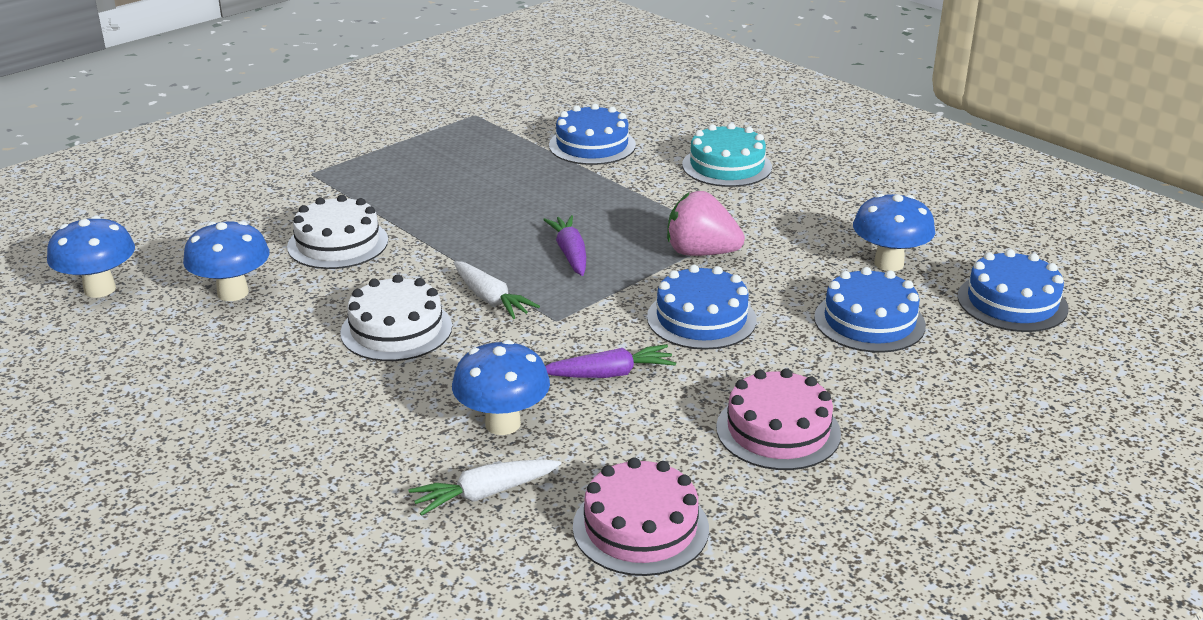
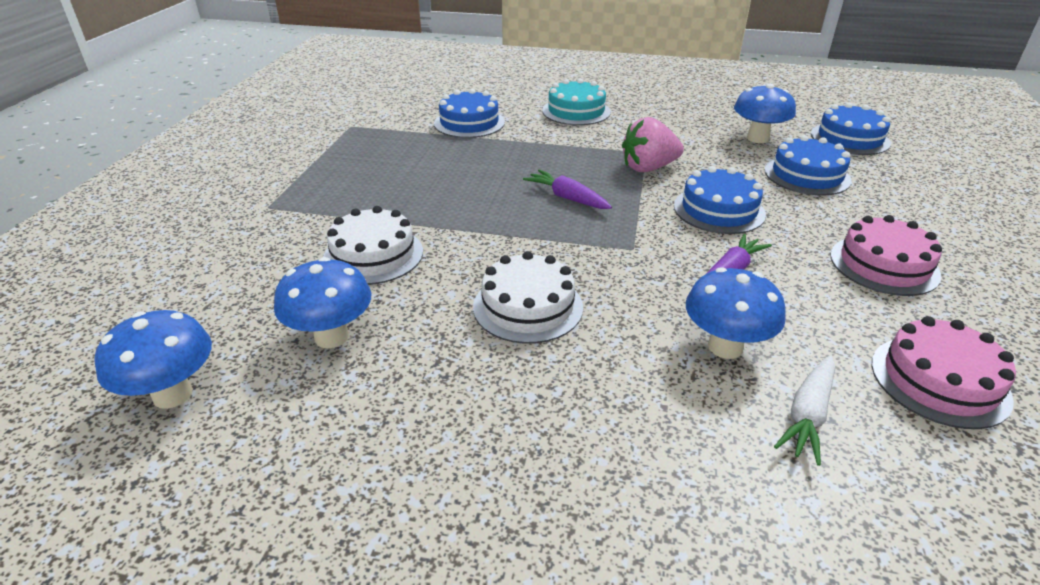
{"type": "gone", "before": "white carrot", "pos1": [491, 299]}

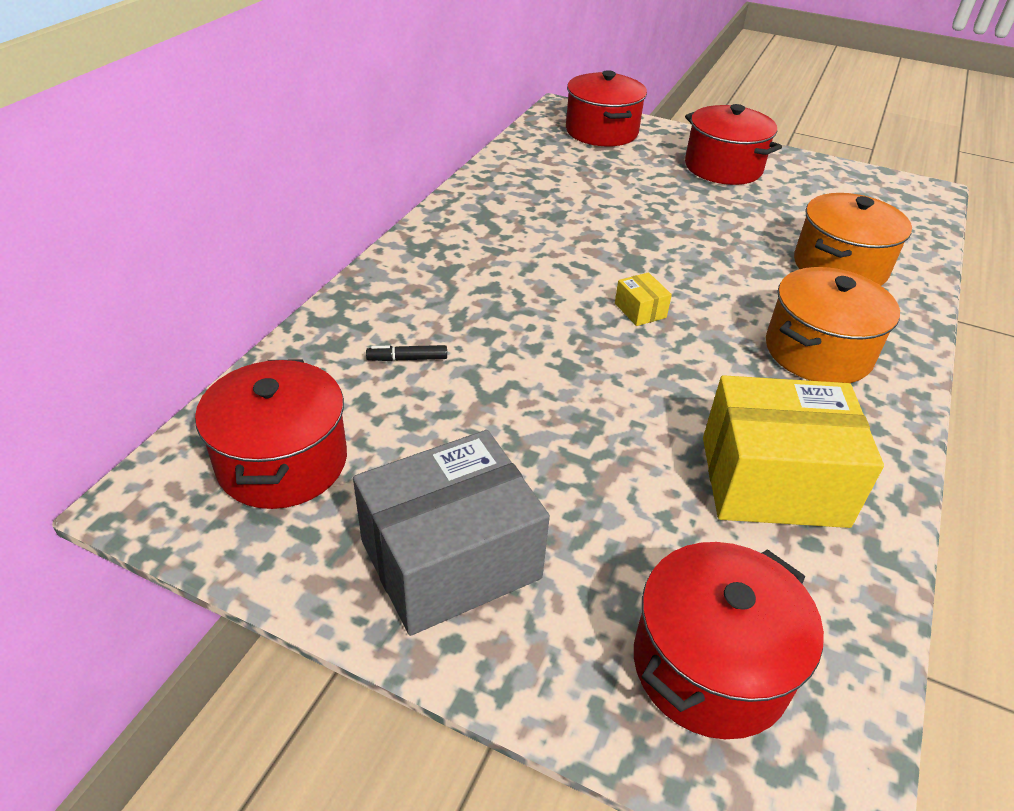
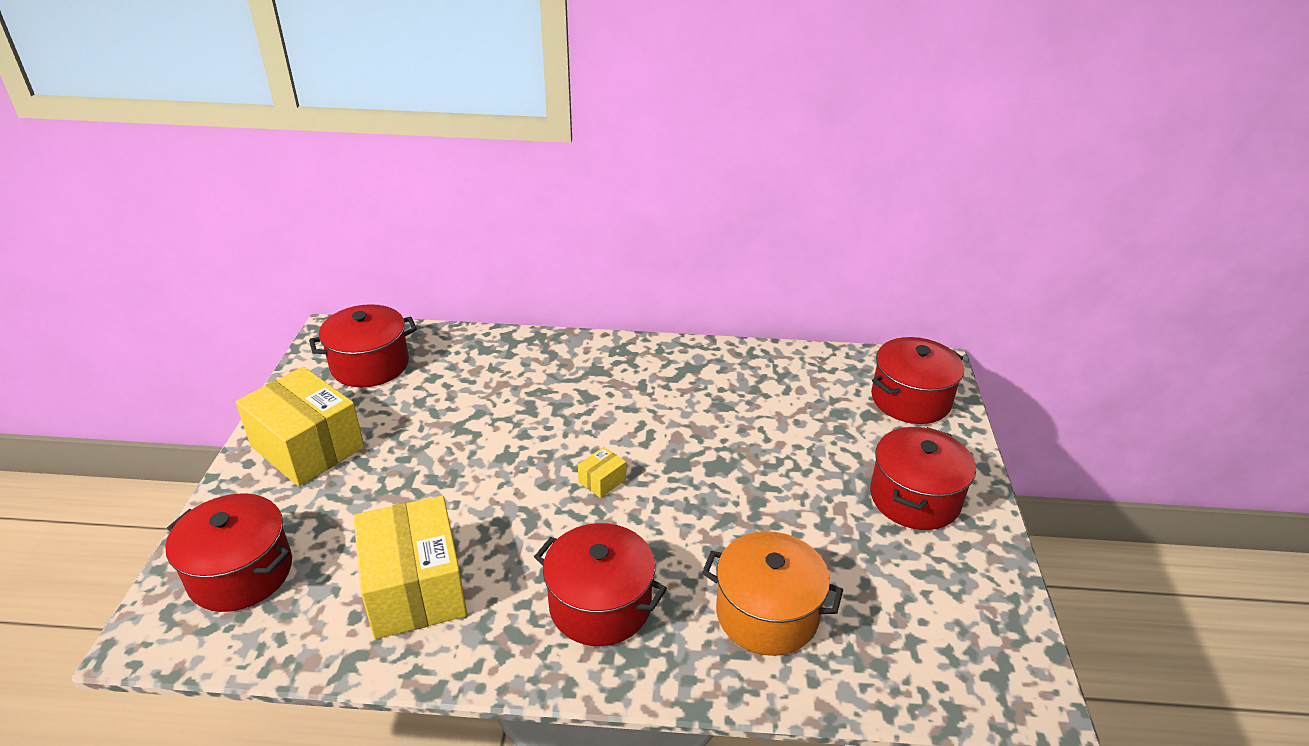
{"type": "repainted", "before": "orange pot", "after": "red pot", "pos1": [818, 351], "pos2": [600, 605]}
{"type": "gone", "before": "black marker", "pos1": [408, 359]}
{"type": "repainted", "before": "grey box", "after": "yellow box", "pos1": [450, 559], "pos2": [307, 447]}

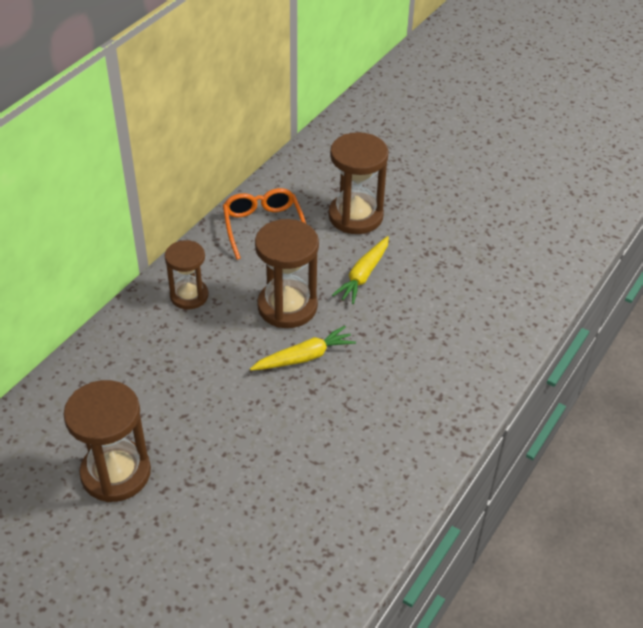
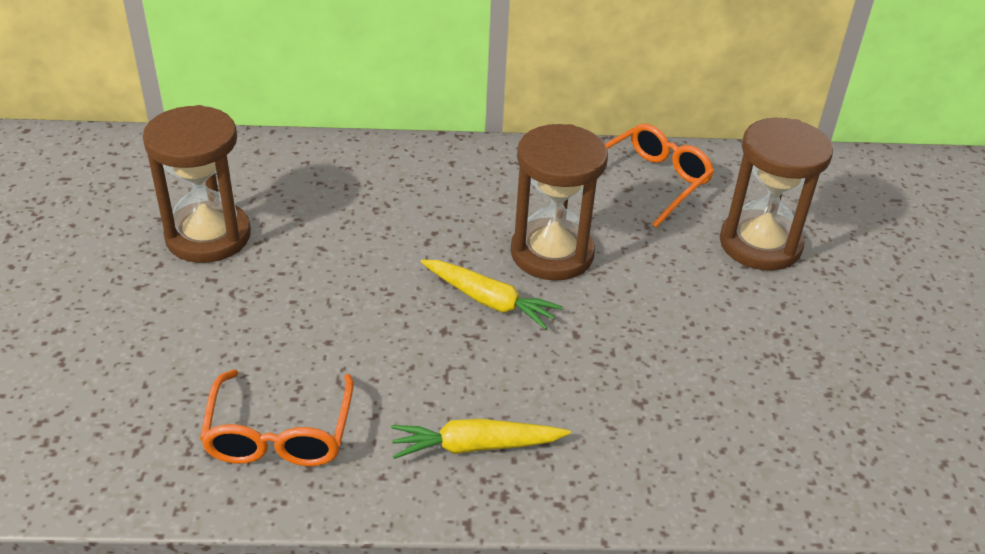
{"type": "shifted", "before": "yellow carrot", "pos1": [363, 275], "pos2": [476, 446]}
{"type": "gone", "before": "brown hourglass", "pos1": [189, 296]}
{"type": "new", "after": "orange glasses", "pos2": [279, 434]}

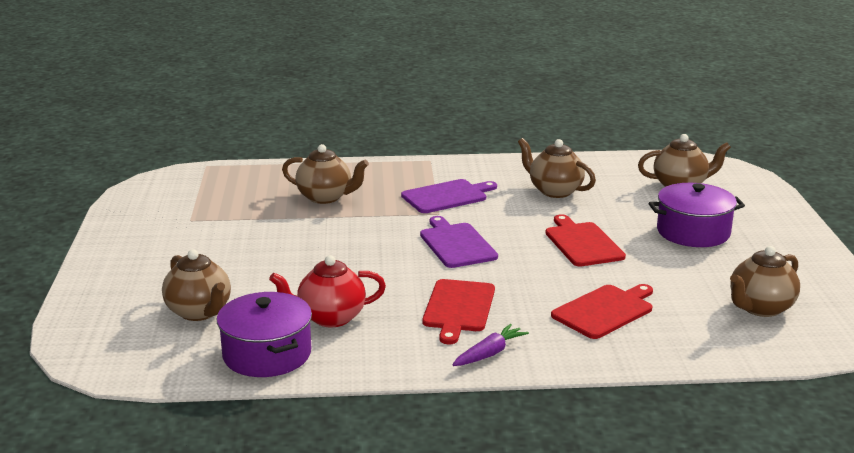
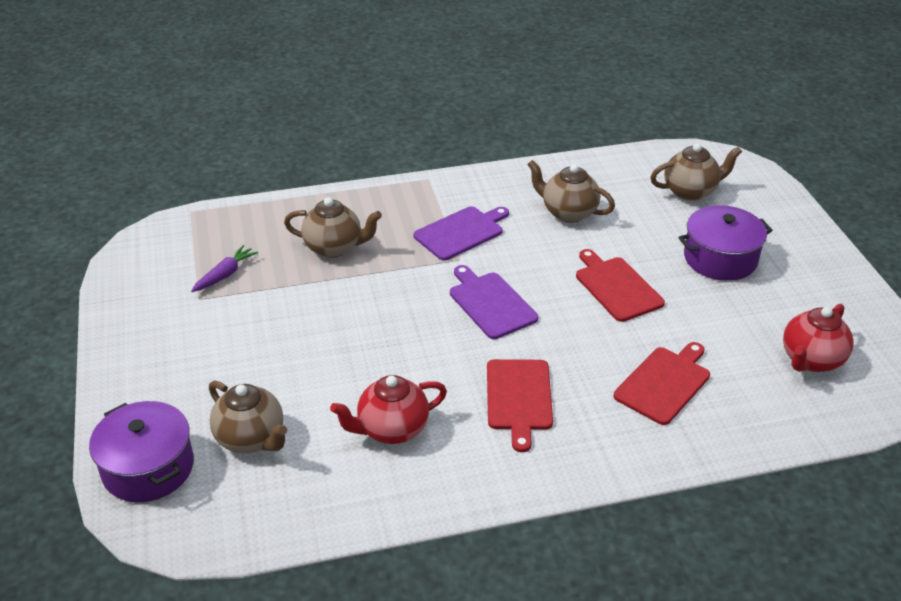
{"type": "repainted", "before": "brown teapot", "after": "red teapot", "pos1": [760, 308], "pos2": [811, 360]}
{"type": "shifted", "before": "purple pot", "pos1": [267, 354], "pos2": [148, 468]}
{"type": "shifted", "before": "purple carrot", "pos1": [489, 353], "pos2": [225, 275]}

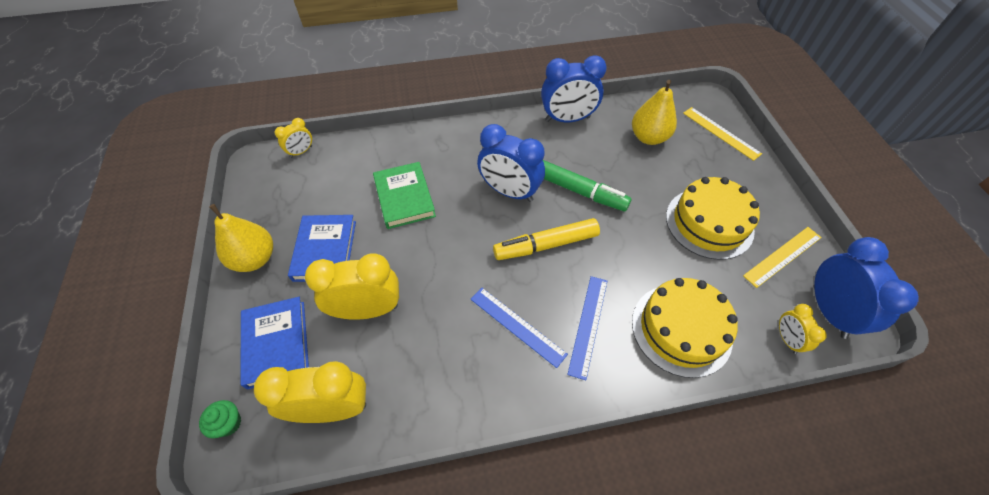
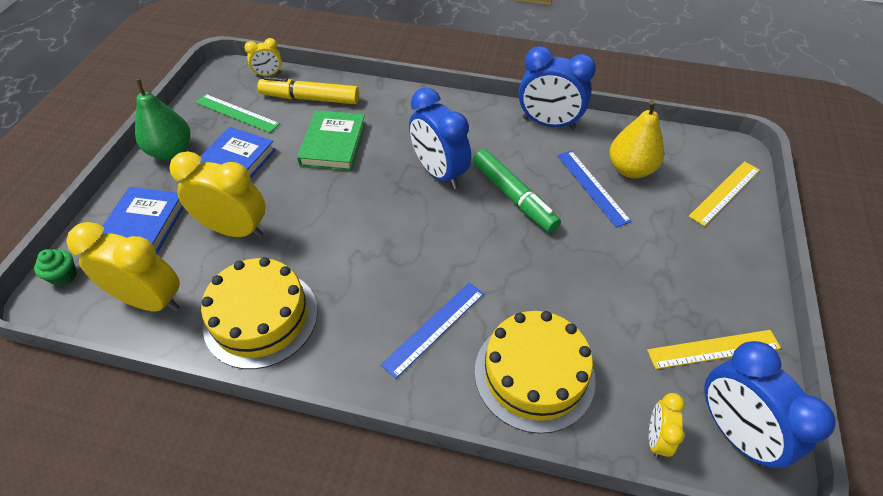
{"type": "rotated", "before": "yellow ruler", "pos1": [720, 133], "pos2": [724, 192], "turn": 60}
{"type": "shifted", "before": "yellow cake", "pos1": [709, 223], "pos2": [261, 317]}
{"type": "repainted", "before": "yellow pear", "after": "green pear", "pos1": [255, 259], "pos2": [171, 151]}
{"type": "shifted", "before": "yellow marker", "pos1": [546, 245], "pos2": [310, 99]}
{"type": "rotated", "before": "blue clock", "pos1": [829, 311], "pos2": [733, 432], "turn": 135}
{"type": "shifted", "before": "blue ruler", "pos1": [517, 326], "pos2": [592, 187]}
{"type": "new", "after": "green ruler", "pos2": [237, 113]}

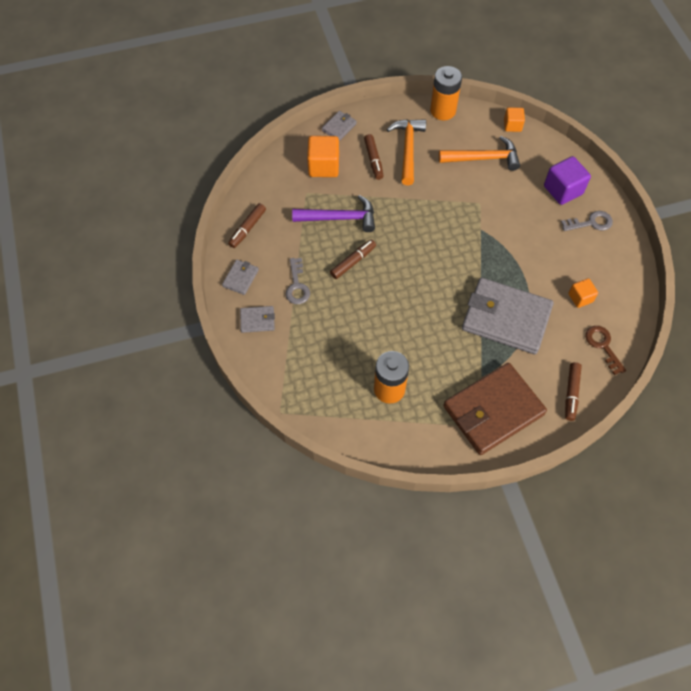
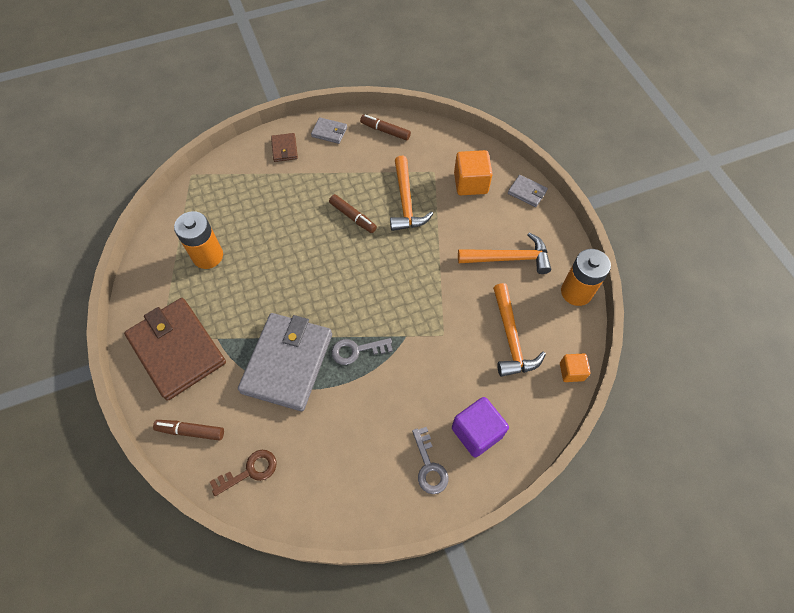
{"type": "gone", "before": "brown marker", "pos1": [373, 160]}
{"type": "repainted", "before": "purple hammer", "after": "orange hammer", "pos1": [340, 218], "pos2": [406, 202]}
{"type": "shifted", "before": "grey key", "pos1": [297, 285], "pos2": [356, 350]}
{"type": "gone", "before": "orange cube", "pos1": [580, 298]}
{"type": "repainted", "before": "grey wallet", "after": "brown wallet", "pos1": [257, 320], "pos2": [284, 149]}

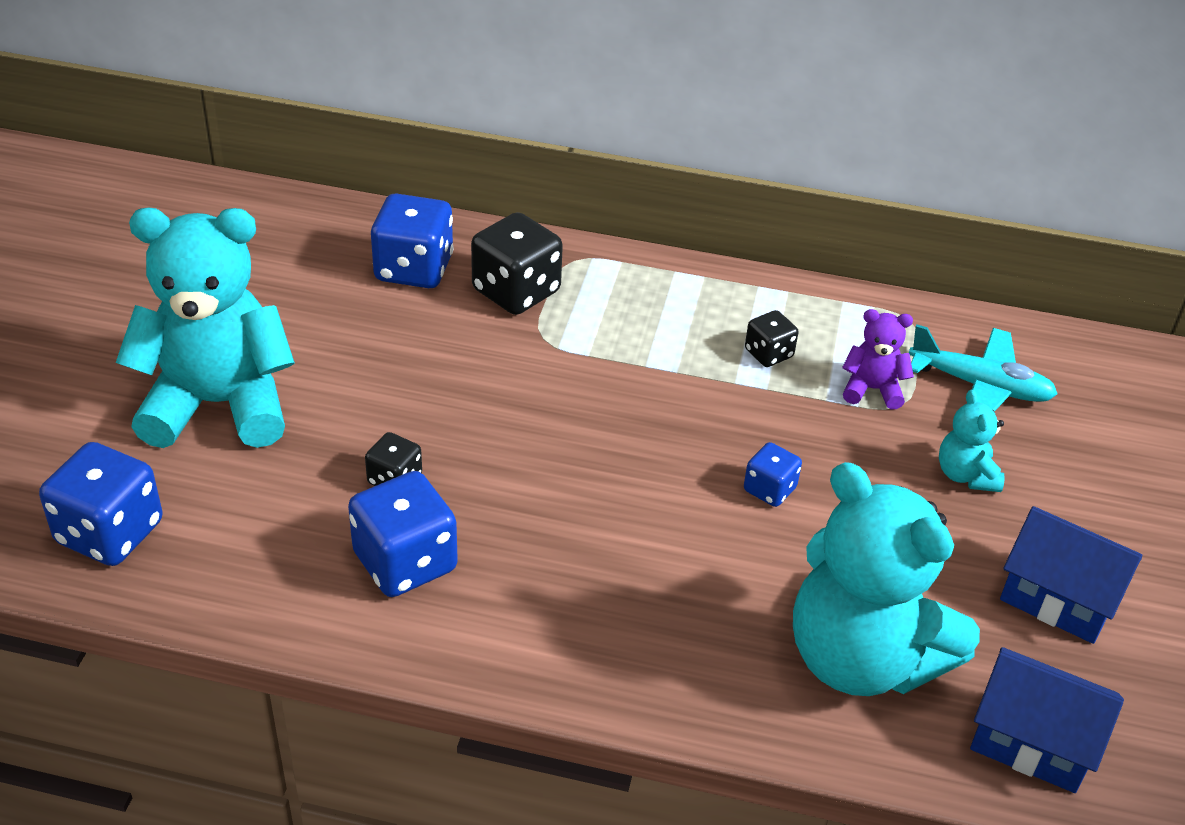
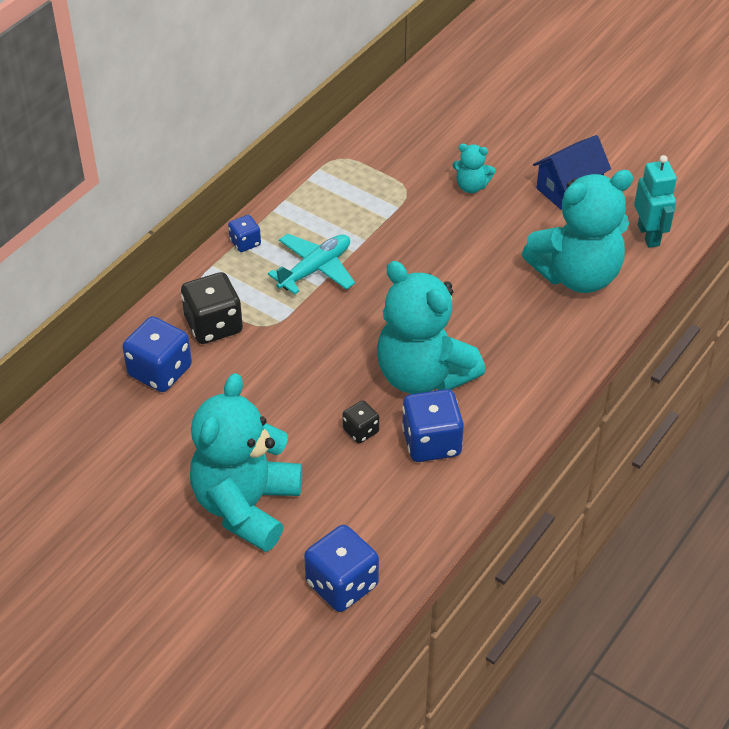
{"type": "gone", "before": "purple teddy bear", "pos1": [872, 389]}
{"type": "gone", "before": "black dice", "pos1": [768, 354]}
{"type": "shifted", "before": "turquoise plane", "pos1": [980, 386], "pos2": [315, 269]}
{"type": "shifted", "before": "blue dice", "pos1": [769, 489], "pos2": [245, 243]}
{"type": "swapped", "before": "blue house", "after": "turquoise robot", "pos1": [1031, 741], "pos2": [649, 235]}
{"type": "new", "after": "turquoise teddy bear", "pos2": [423, 375]}

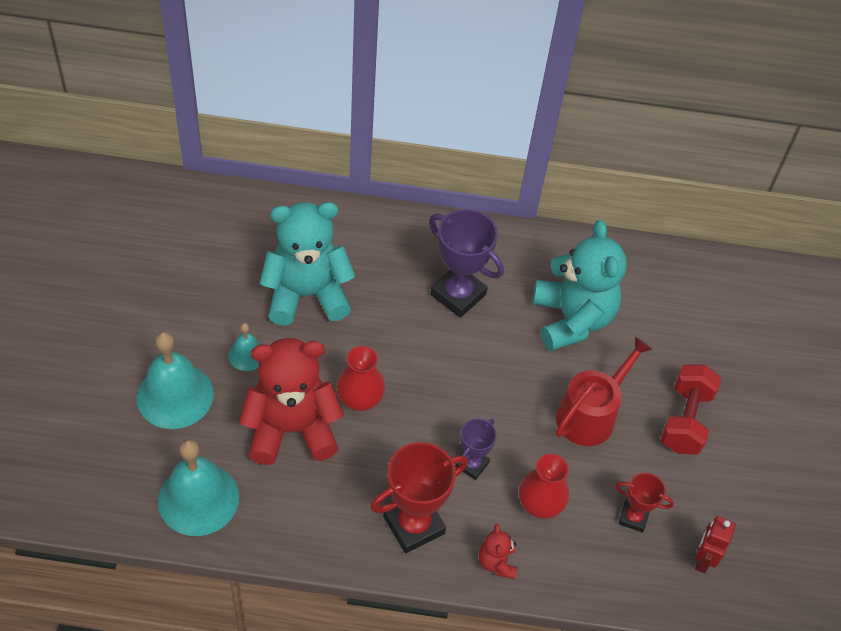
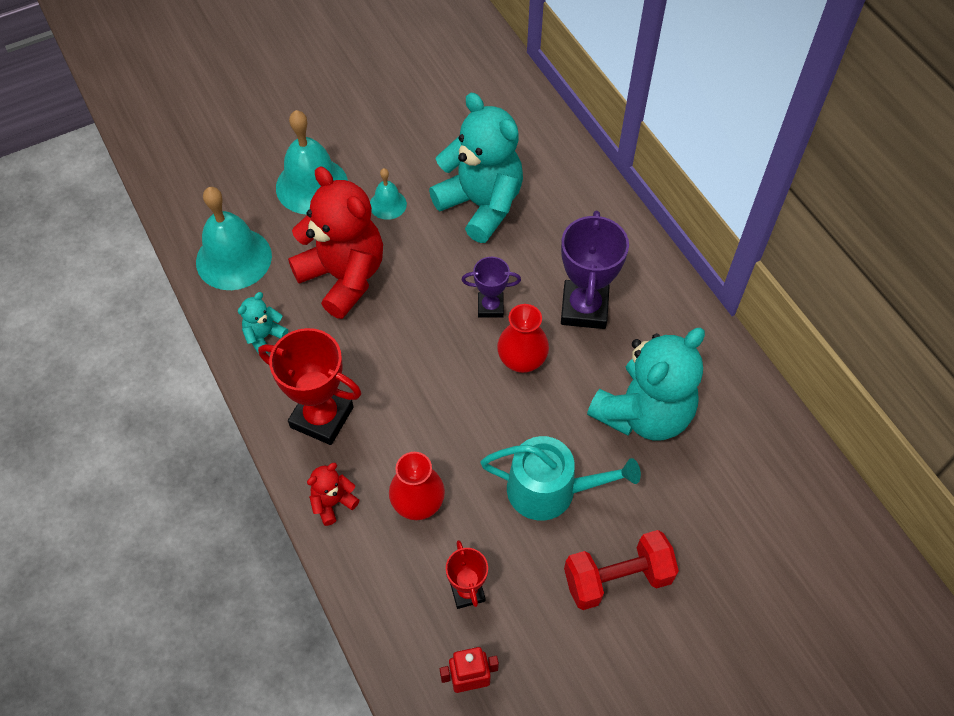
{"type": "repainted", "before": "red watering can", "after": "turquoise watering can", "pos1": [590, 414], "pos2": [550, 490]}
{"type": "shifted", "before": "red vase", "pos1": [360, 399], "pos2": [522, 360]}
{"type": "shifted", "before": "purple trophy", "pos1": [472, 464], "pos2": [490, 307]}
{"type": "new", "after": "turquoise teddy bear", "pos2": [264, 336]}

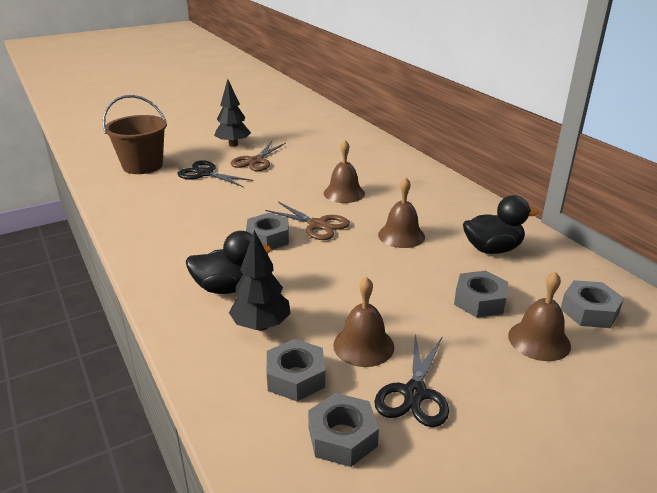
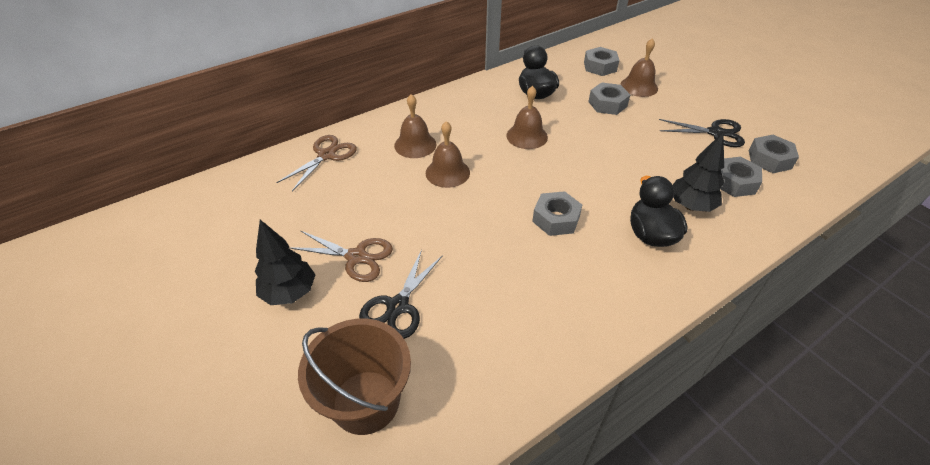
{"type": "shifted", "before": "brown scissors", "pos1": [317, 225], "pos2": [326, 155]}
{"type": "shifted", "before": "brown bell", "pos1": [363, 345], "pos2": [415, 145]}

